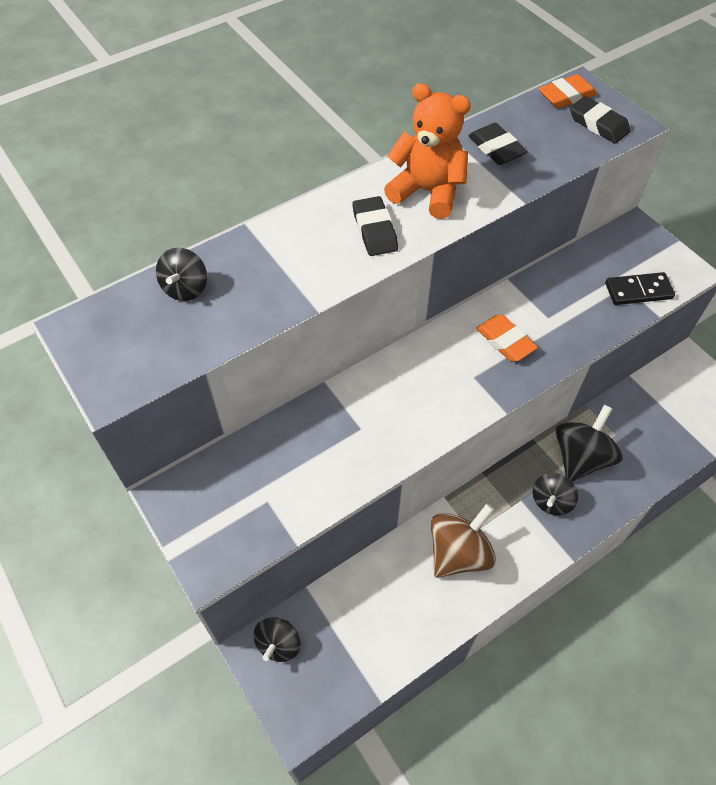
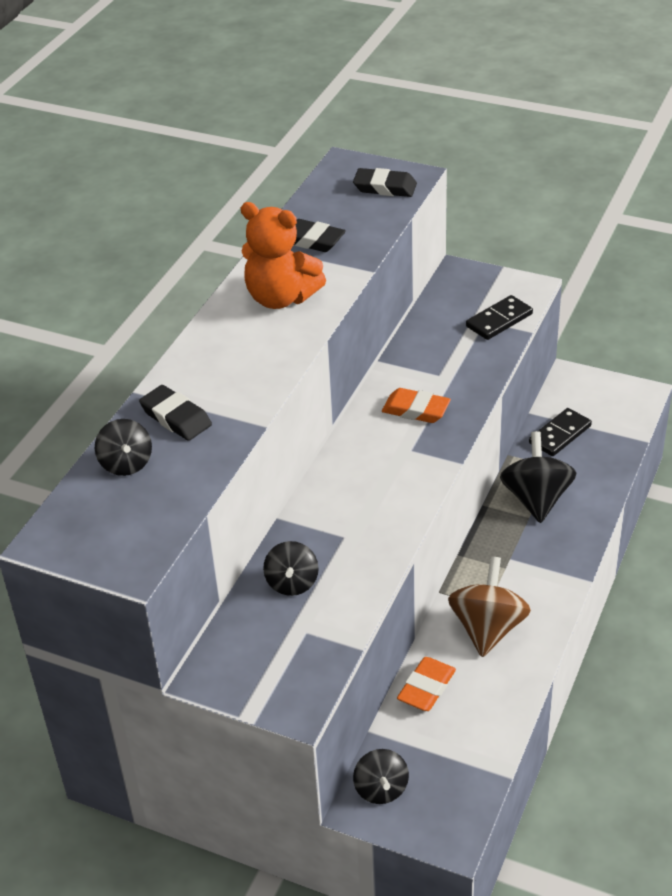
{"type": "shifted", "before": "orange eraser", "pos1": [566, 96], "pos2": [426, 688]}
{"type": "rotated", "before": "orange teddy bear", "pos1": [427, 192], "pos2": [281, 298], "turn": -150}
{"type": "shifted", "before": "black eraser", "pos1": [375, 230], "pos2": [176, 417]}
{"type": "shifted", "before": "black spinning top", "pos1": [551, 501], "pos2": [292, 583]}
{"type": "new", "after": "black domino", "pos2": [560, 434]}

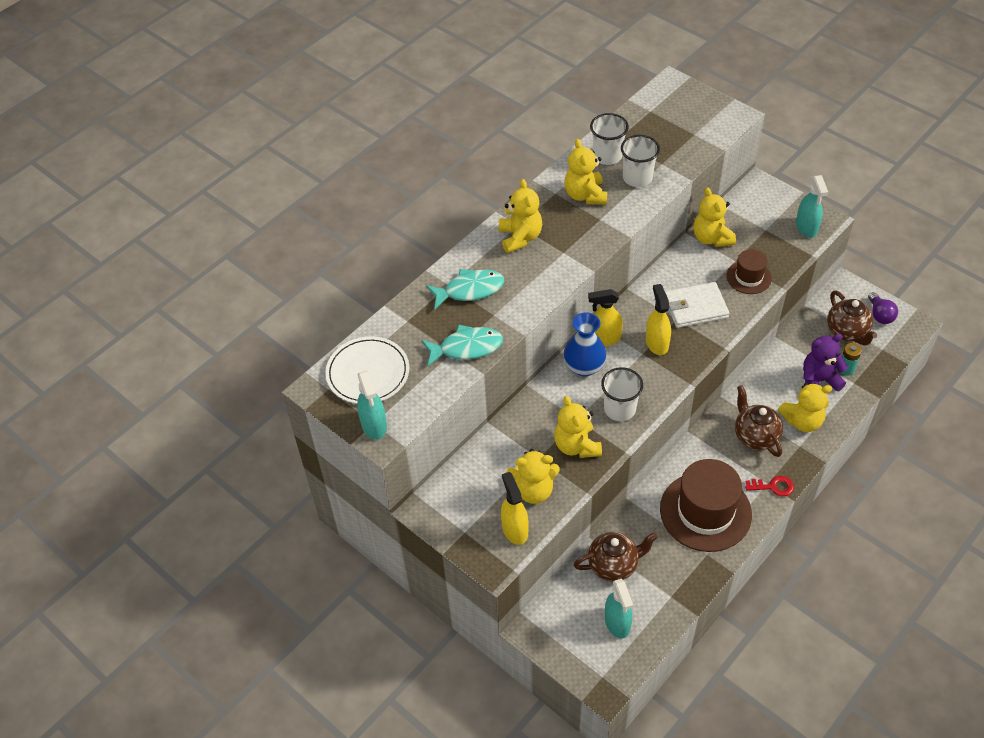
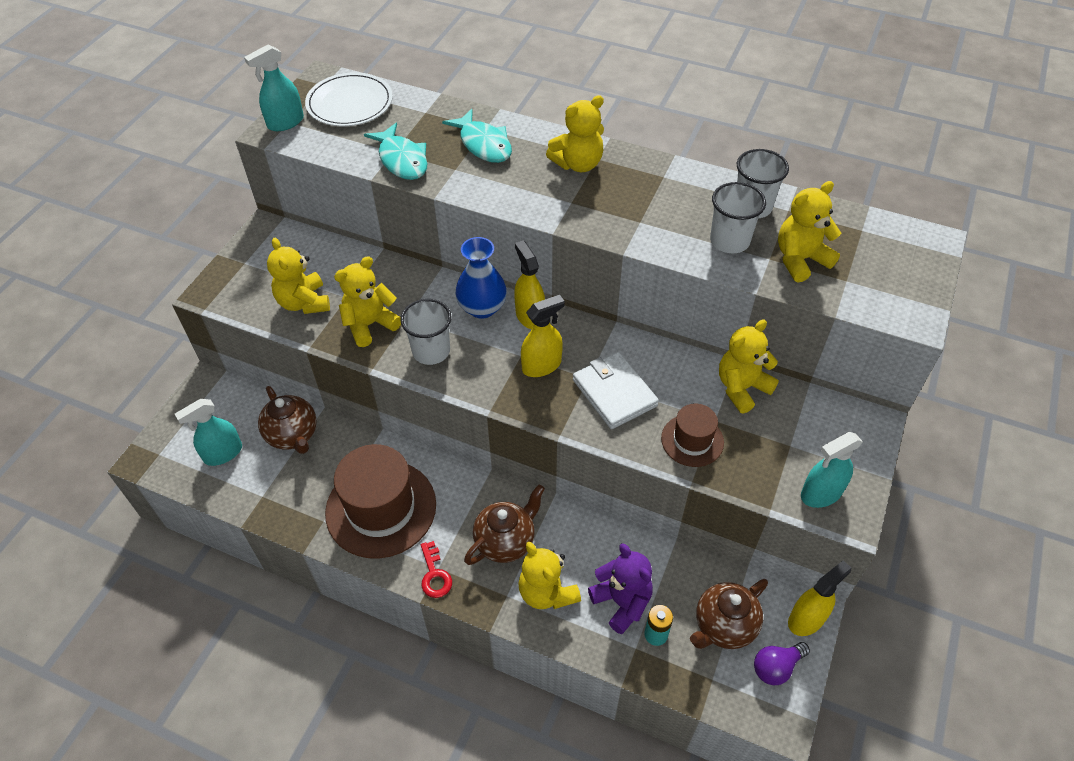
{"type": "shifted", "before": "yellow teddy bear", "pos1": [585, 195], "pos2": [800, 260]}
{"type": "shifted", "before": "yellow spray bottle", "pos1": [515, 529], "pos2": [806, 619]}

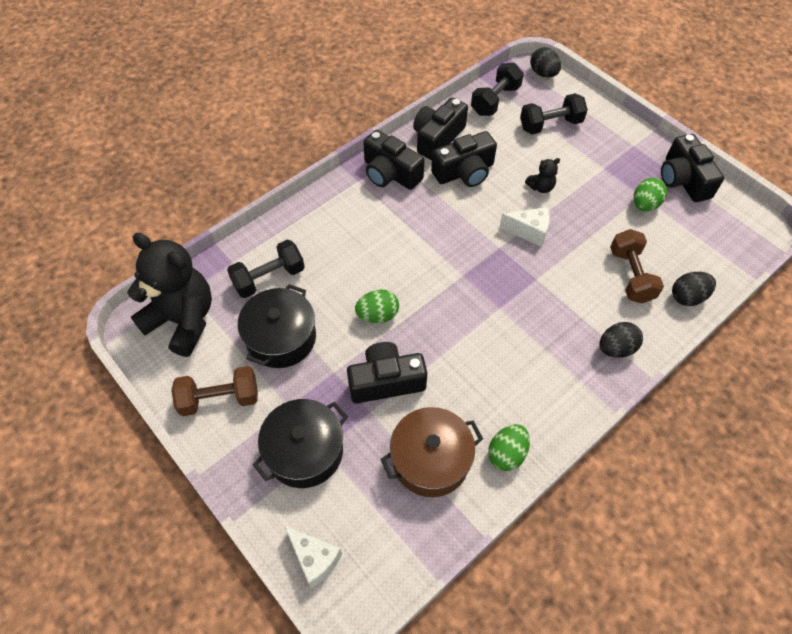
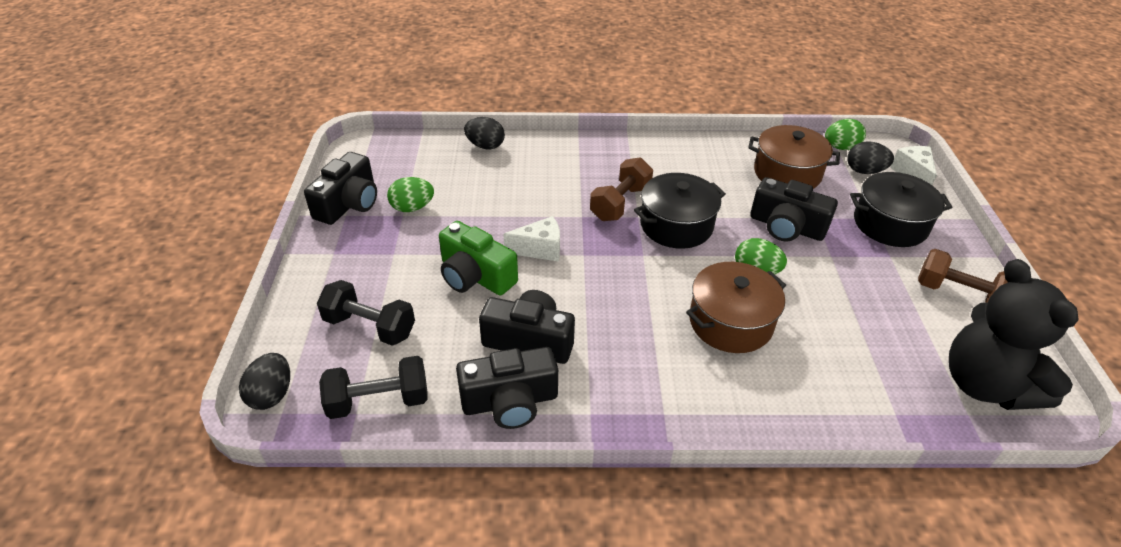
{"type": "gone", "before": "black camera", "pos1": [390, 173]}
{"type": "swapped", "before": "black teddy bear", "after": "green camera", "pos1": [541, 187], "pos2": [475, 276]}
{"type": "rotated", "before": "white cheese", "pos1": [529, 231], "pos2": [540, 249], "turn": 120}
{"type": "shifted", "before": "brown dumbbell", "pos1": [631, 275], "pos2": [620, 203]}
{"type": "gone", "before": "black dumbbell", "pos1": [269, 278]}
{"type": "shifted", "before": "black pot", "pos1": [281, 338], "pos2": [676, 225]}
{"type": "shifted", "before": "black egg", "pos1": [616, 348], "pos2": [864, 171]}
{"type": "shifted", "before": "green egg", "pos1": [506, 453], "pos2": [840, 147]}
{"type": "new", "after": "brown pot", "pos2": [730, 322]}

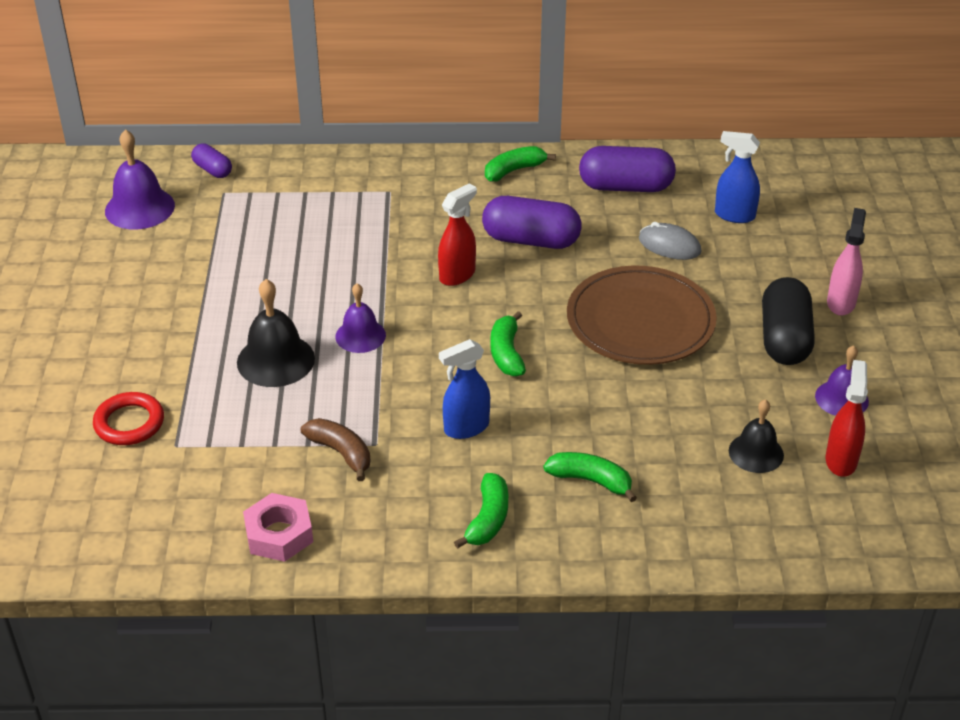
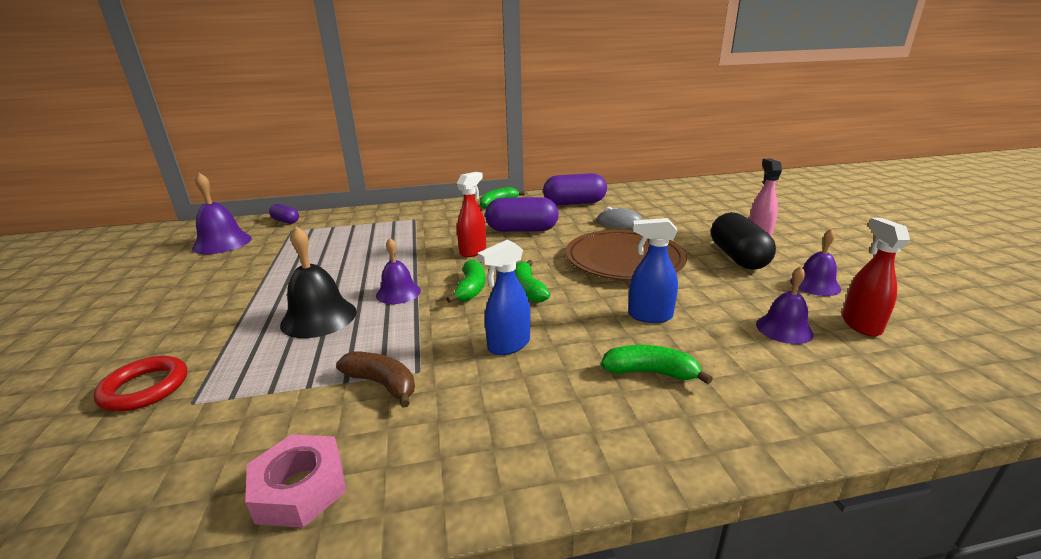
{"type": "shifted", "before": "blue spray bottle", "pos1": [734, 215], "pos2": [649, 316]}
{"type": "repainted", "before": "black bell", "after": "purple bell", "pos1": [756, 453], "pos2": [784, 329]}
{"type": "shifted", "before": "green banana", "pos1": [487, 519], "pos2": [470, 289]}

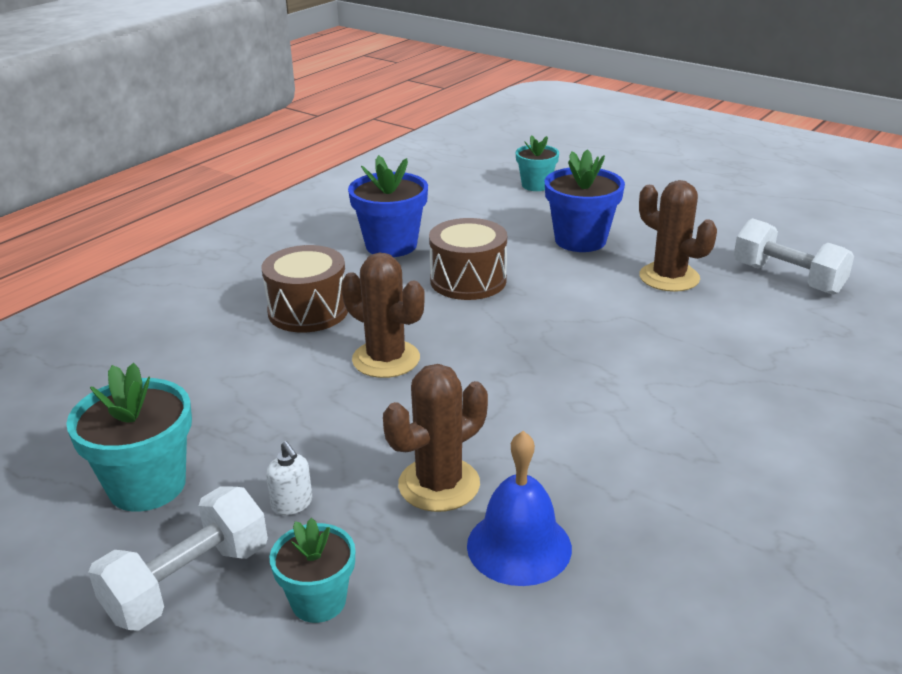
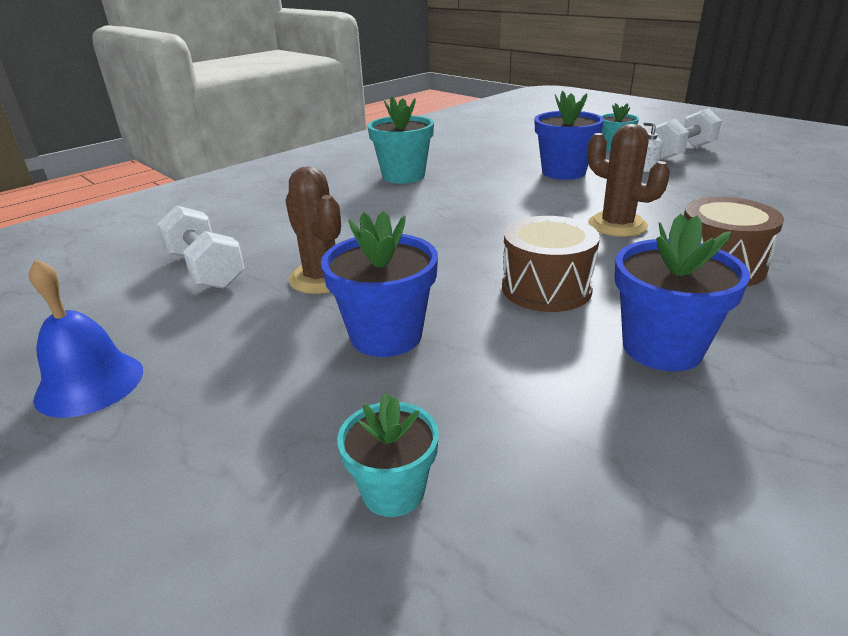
{"type": "shifted", "before": "turquoise flower pot", "pos1": [147, 485], "pos2": [403, 176]}
{"type": "swapped", "before": "brown cactus", "after": "blue flower pot", "pos1": [439, 484], "pos2": [563, 172]}
{"type": "shifted", "before": "blue bell", "pos1": [519, 546], "pos2": [90, 383]}

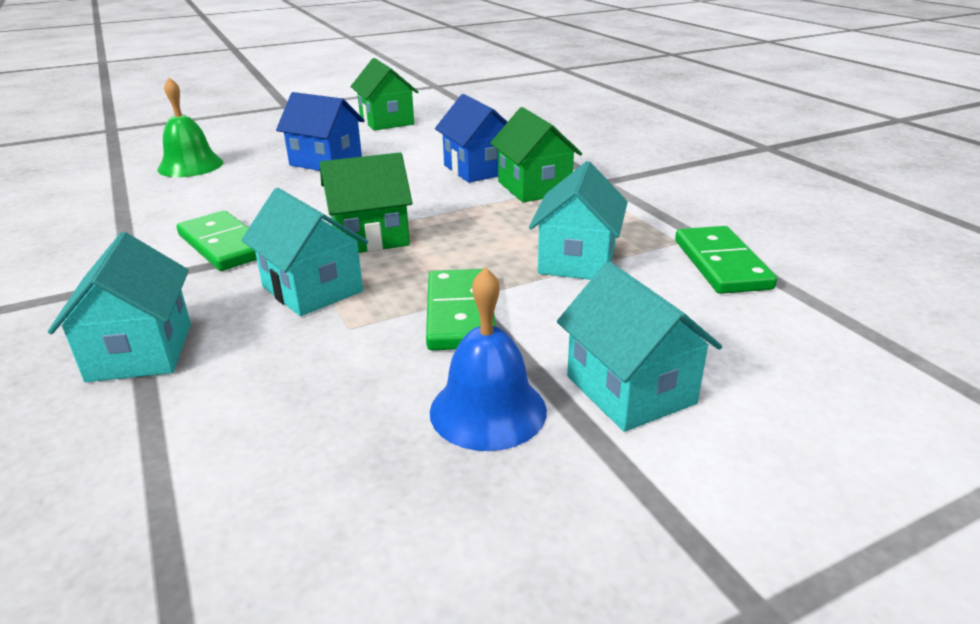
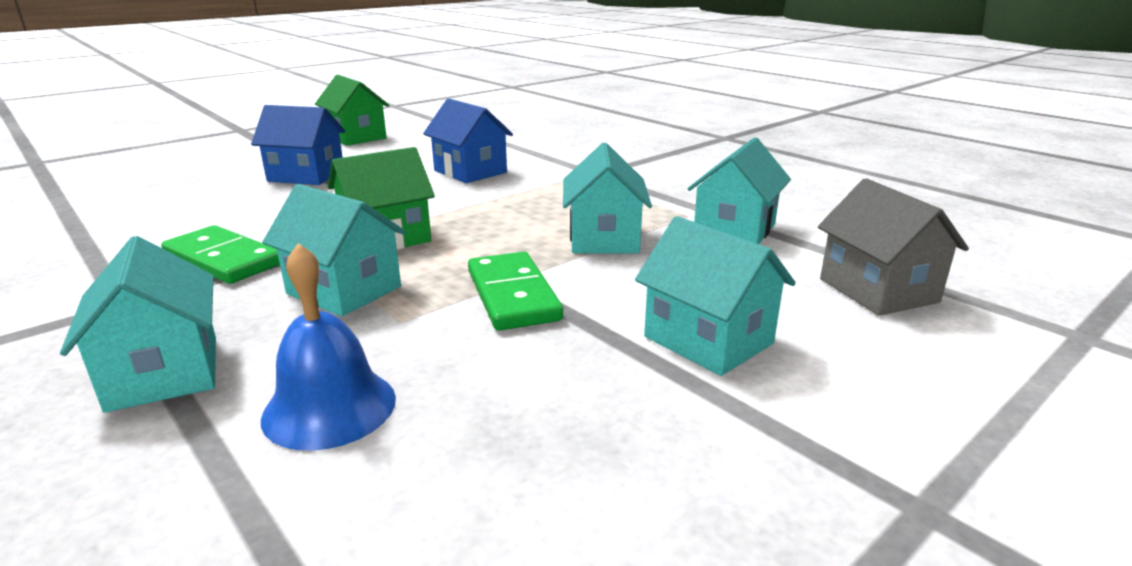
{"type": "gone", "before": "green bell", "pos1": [190, 166]}
{"type": "gone", "before": "green house", "pos1": [534, 188]}
{"type": "swapped", "before": "green domino", "after": "turquoise house", "pos1": [721, 264], "pos2": [734, 230]}
{"type": "shifted", "before": "blue bell", "pos1": [488, 410], "pos2": [329, 407]}
{"type": "new", "after": "grey house", "pos2": [878, 290]}

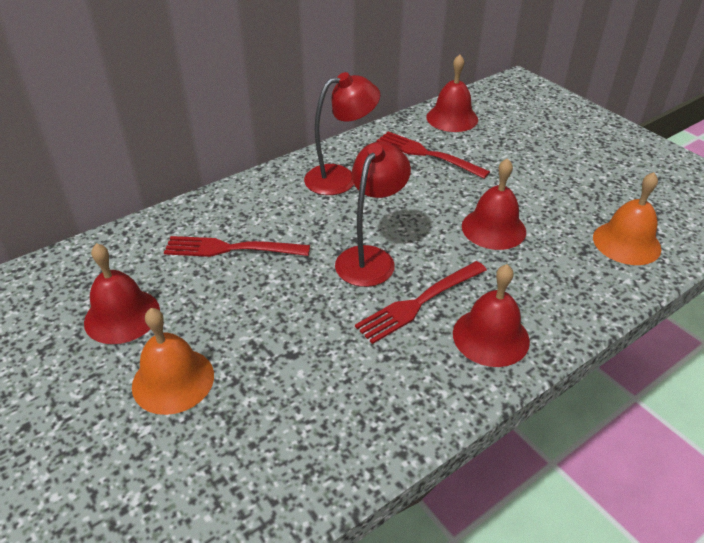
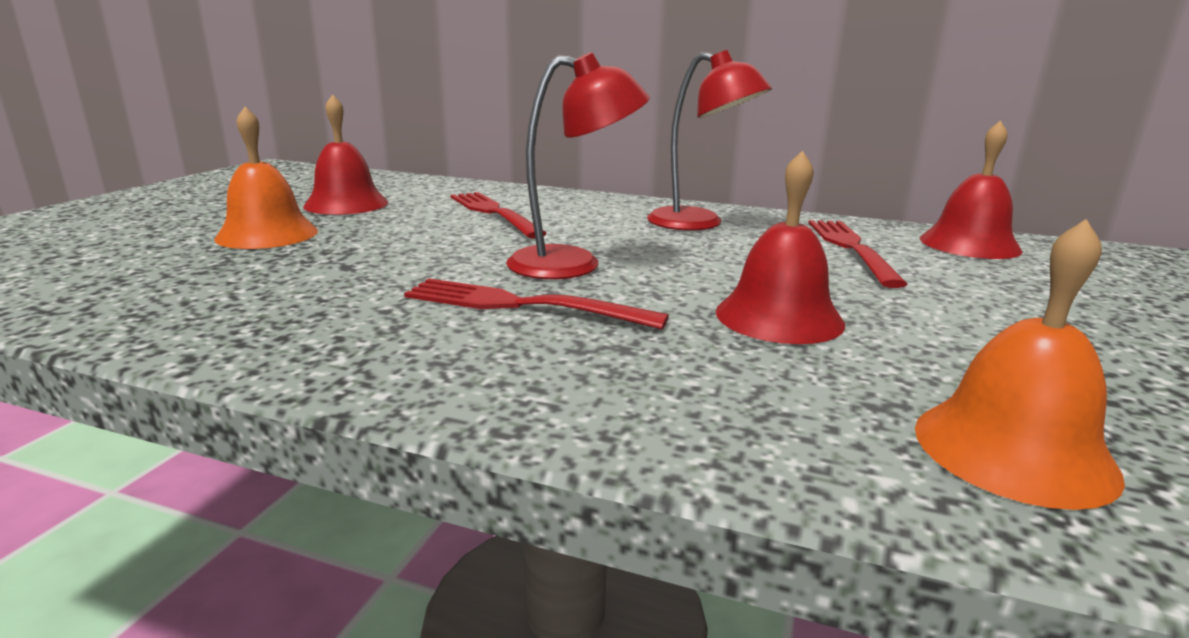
{"type": "gone", "before": "red bell", "pos1": [490, 336]}

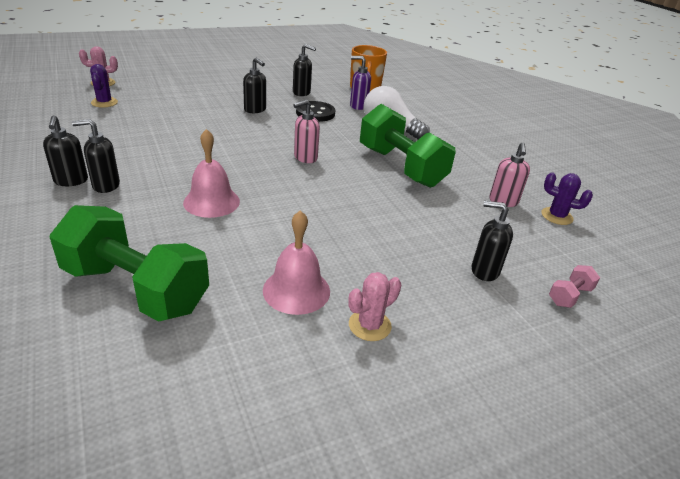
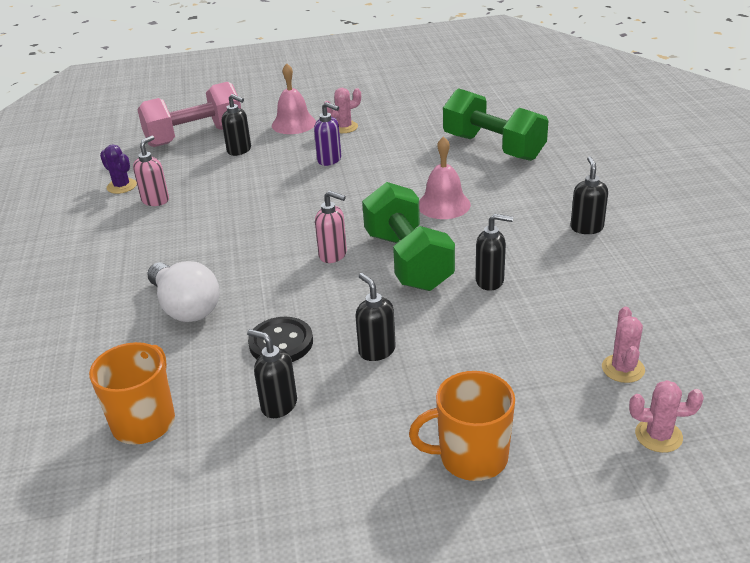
{"type": "shifted", "before": "purple soap dispenser", "pos1": [358, 106], "pos2": [329, 160]}
{"type": "repainted", "before": "purple cactus", "after": "pink cactus", "pos1": [104, 102], "pos2": [623, 369]}
{"type": "rotated", "before": "pink soap dispenser", "pos1": [305, 158], "pos2": [333, 255], "turn": 45}
{"type": "shifted", "before": "green dumbbell", "pos1": [401, 167], "pos2": [408, 261]}
{"type": "shifted", "before": "black soap dispenser", "pos1": [105, 185], "pos2": [490, 281]}
{"type": "shifted", "before": "pink bell", "pos1": [296, 290], "pos2": [293, 124]}
{"type": "scaled", "before": "pink dumbbell", "pos1": [569, 296], "pos2": [194, 136], "scale": 2.48}
{"type": "new", "after": "orange mug", "pos2": [471, 457]}

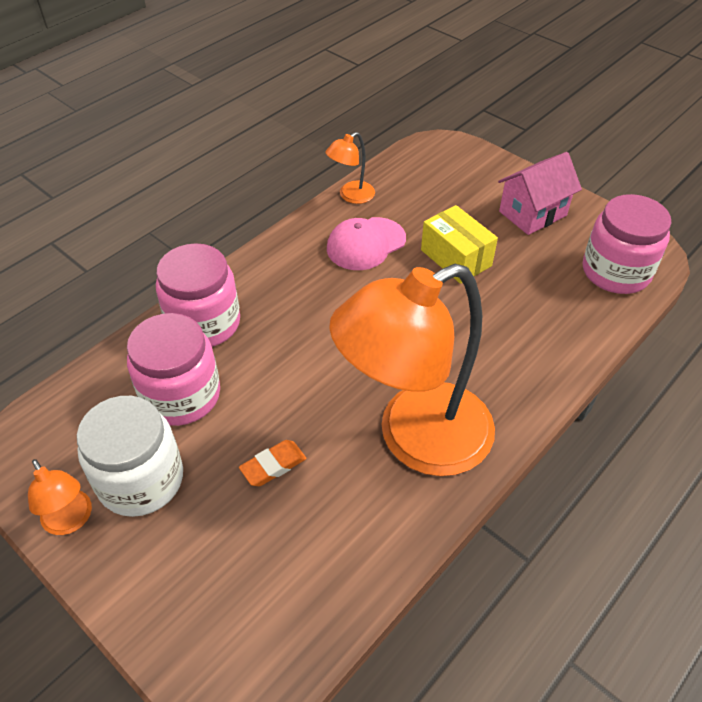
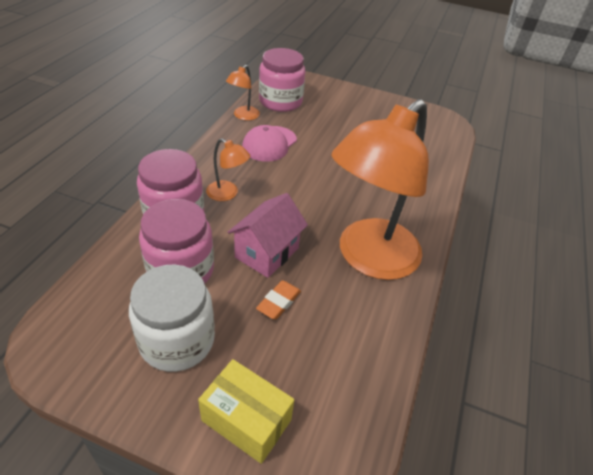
{"type": "shifted", "before": "pink house", "pos1": [532, 213], "pos2": [267, 253]}
{"type": "shifted", "before": "pink jar", "pos1": [616, 272], "pos2": [280, 101]}
{"type": "shifted", "before": "yellow box", "pos1": [456, 258], "pos2": [246, 420]}
{"type": "shifted", "before": "orange lamp", "pos1": [71, 521], "pos2": [227, 194]}

